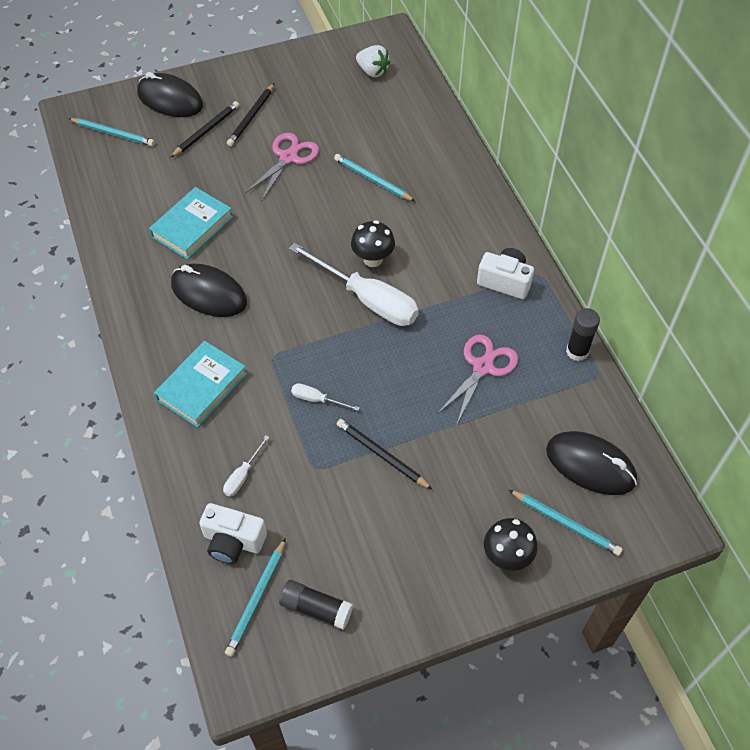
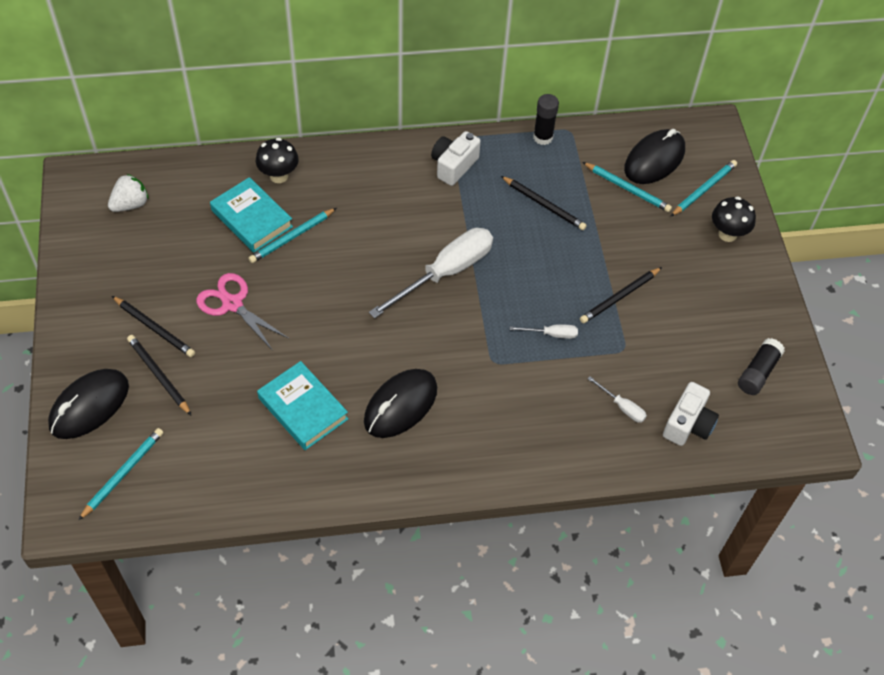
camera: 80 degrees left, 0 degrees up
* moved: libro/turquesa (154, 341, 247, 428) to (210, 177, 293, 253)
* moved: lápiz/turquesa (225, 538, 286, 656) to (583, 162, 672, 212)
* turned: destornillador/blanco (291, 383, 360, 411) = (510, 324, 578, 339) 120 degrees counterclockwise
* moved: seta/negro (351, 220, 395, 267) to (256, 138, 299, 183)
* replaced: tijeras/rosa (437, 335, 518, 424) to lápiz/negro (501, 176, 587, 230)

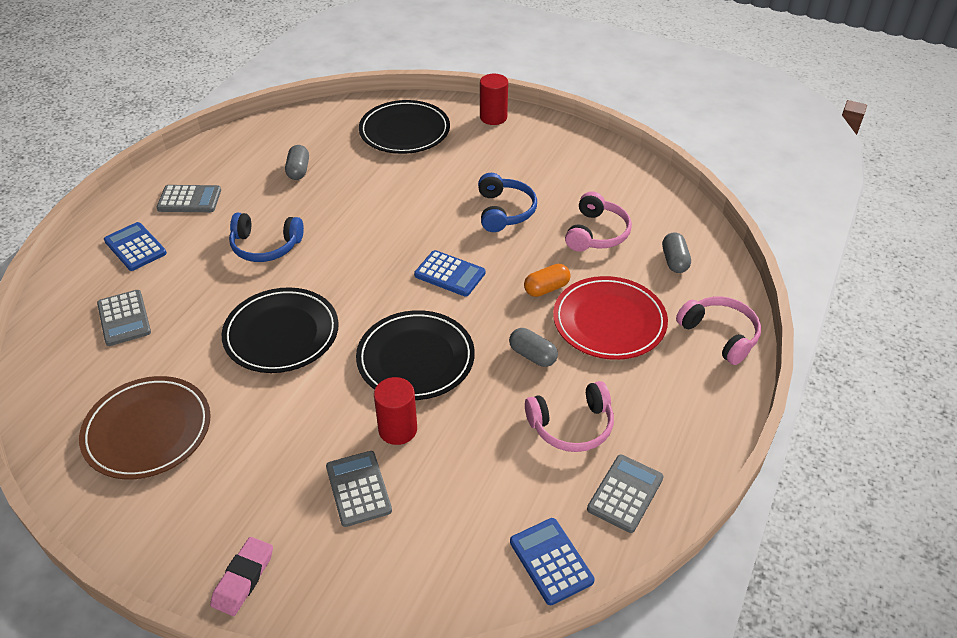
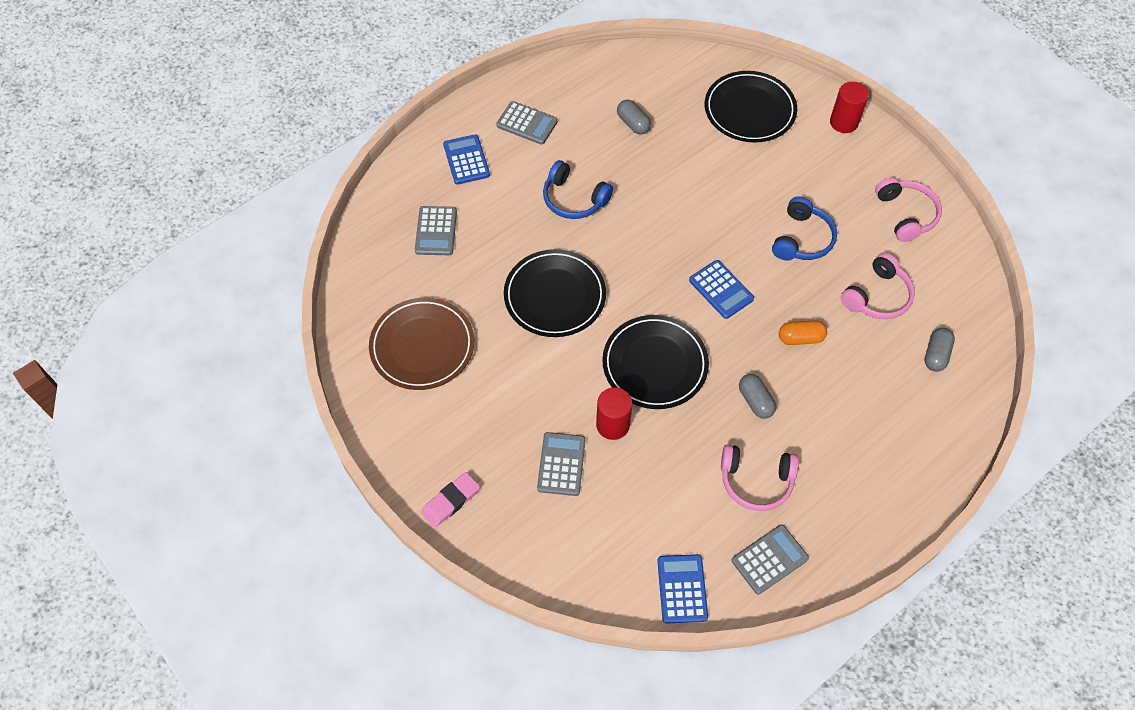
camera: 25 degrees right, 15 degrees up
* turned: cápsula/gris (285, 145, 309, 180) = (617, 99, 651, 134) 60 degrees counterclockwise
* removed: plato/rojo (553, 276, 668, 360)
* moved: auriculares/rosa (676, 297, 761, 365) to (875, 178, 942, 242)

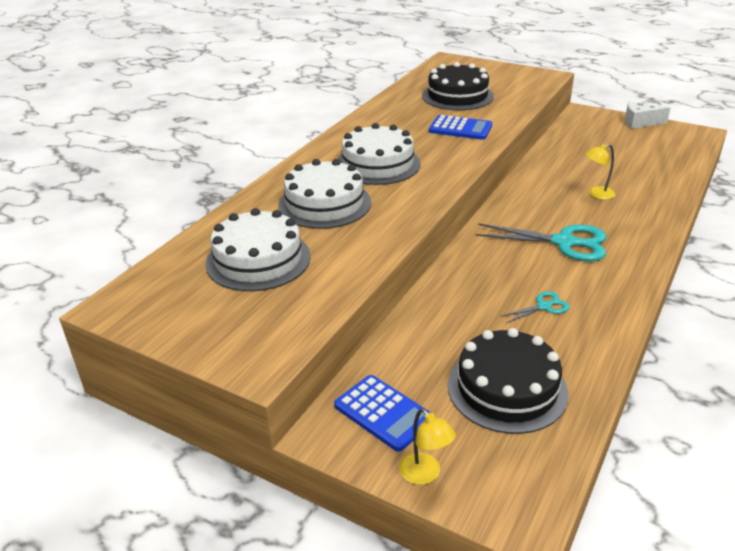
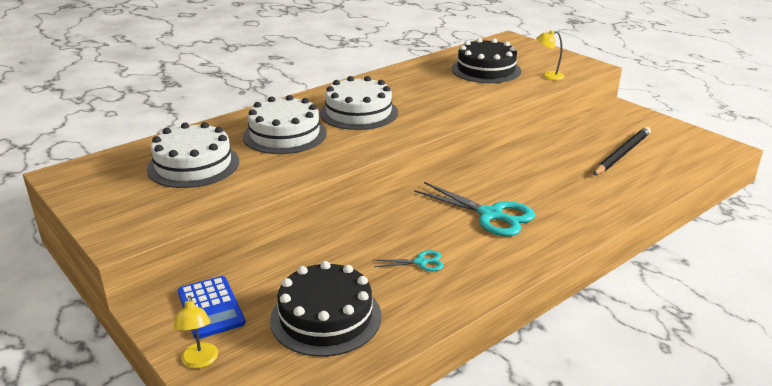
camera: 20 degrees right, 5 degrees down
* removed: calculadora/azul (429, 115, 492, 140)
* moved: lámpara/amarillo (585, 144, 615, 200) to (536, 30, 564, 80)
* removed: queso/blanco (625, 101, 671, 129)
* added: lápiz/negro (593, 127, 651, 175)

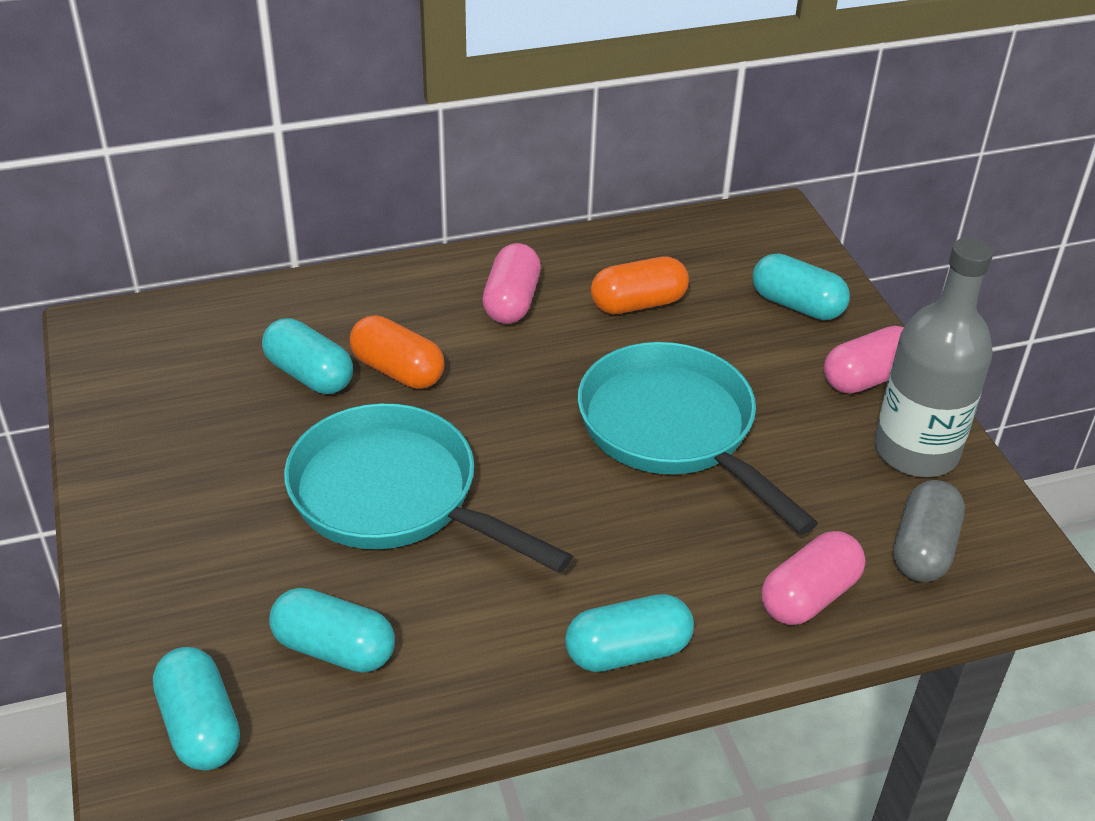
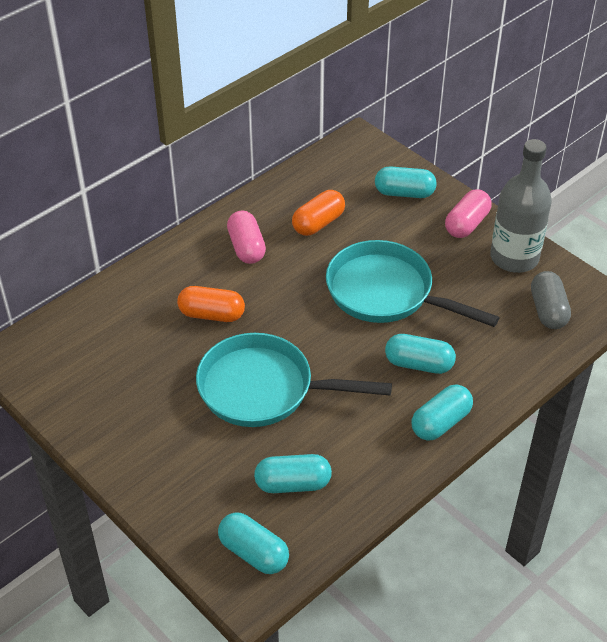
camera: 25 degrees left, 5 degrees up
* moved: cápsula/turquesa (262, 318, 353, 394) to (385, 334, 456, 374)
* removed: cápsula/rosa (761, 531, 865, 625)

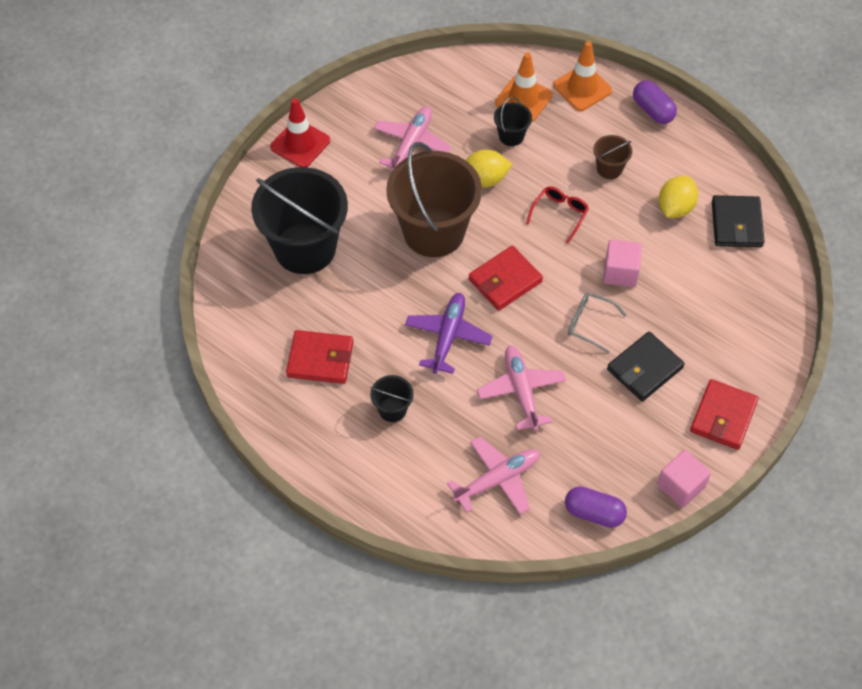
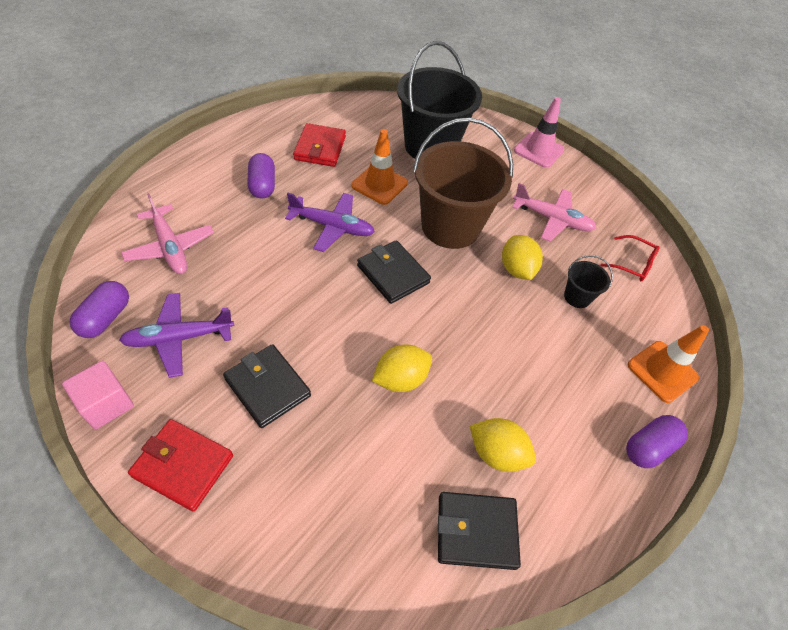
camera: 85 degrees right, 5 degrees down
* recoloured: cono de tráfico/rojo (270, 98, 330, 167) to cono de tráfico/rosa (514, 97, 564, 168)
* replaced: balde/negro (370, 375, 414, 422) to cápsula/morado (247, 153, 275, 199)
* recoloured: cartera/rojo (469, 246, 543, 311) to cartera/negro (357, 240, 431, 304)
* removed: avión/rosa (477, 345, 566, 431)
* moved: cono de tráfico/naranja (495, 52, 553, 122) to (351, 129, 408, 205)
* moved: gafas/rojo (526, 186, 589, 243) to (600, 235, 660, 281)
* removed: gafas/gris (568, 293, 626, 353)
* removed: balde/marrón (593, 135, 632, 179)
* replaced: cubo/rosa (603, 239, 642, 287) to limón/amarillo (372, 345, 432, 392)
* added: avión/morado (119, 293, 234, 378)

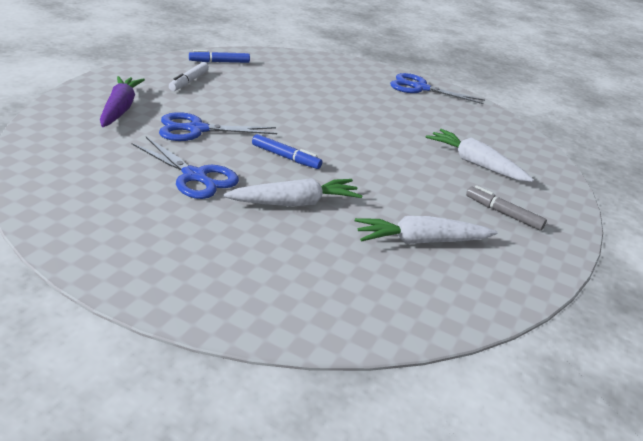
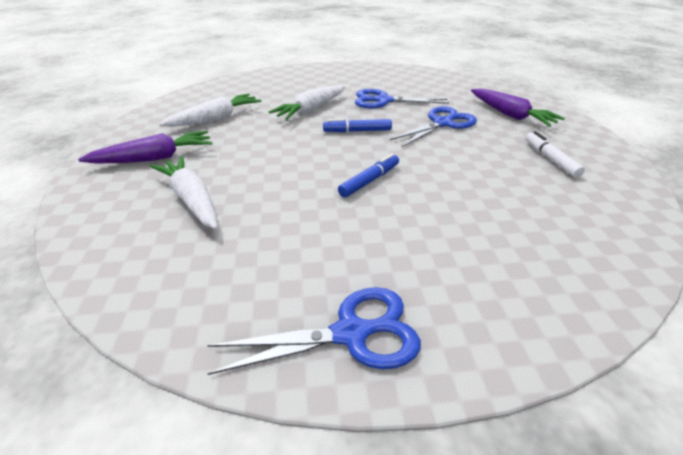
camera: 150 degrees right, 5 degrees up
* moved: rotulador/azul (189, 50, 250, 63) to (338, 153, 399, 198)
* turned: zanahoria/blanco (426, 129, 533, 182) = (150, 156, 218, 229) 135 degrees counterclockwise
* replaced: rotulador/gris (466, 185, 547, 231) to zanahoria/morado (78, 131, 212, 163)

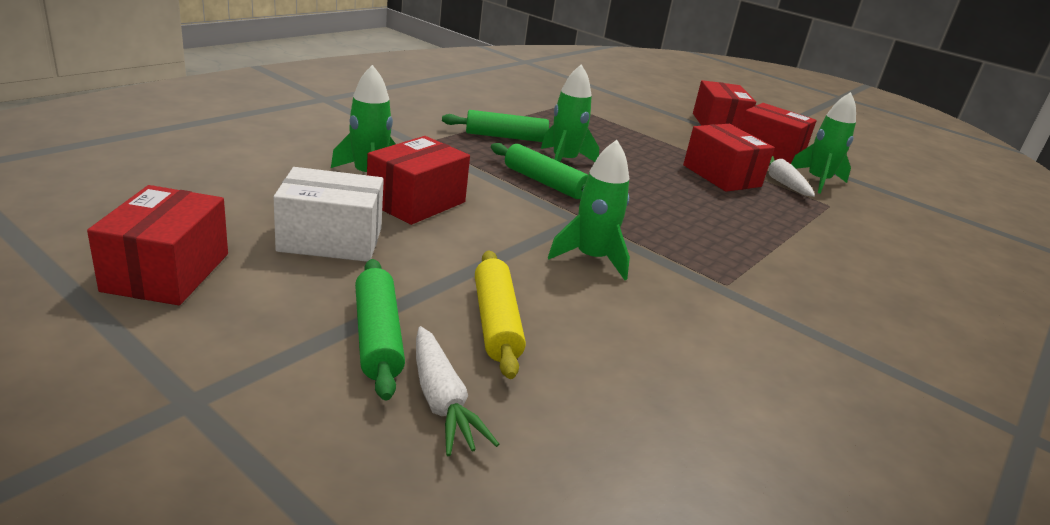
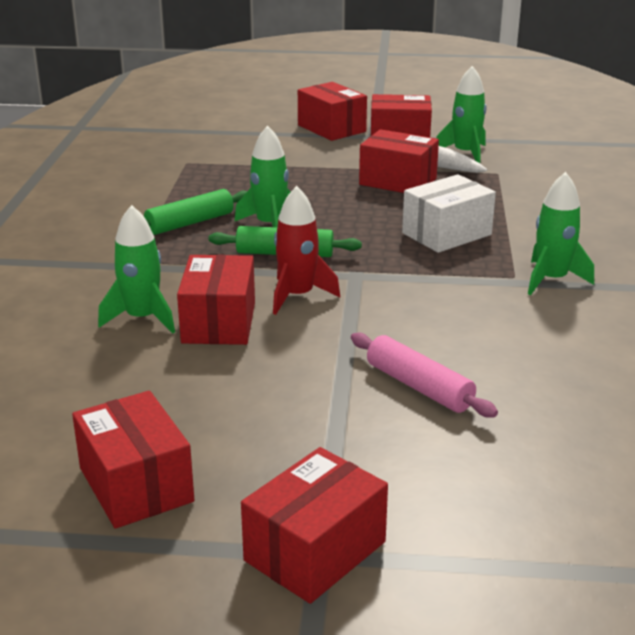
camera: 30 degrees left, 0 degrees up
* moved: caja/blanco (273, 167, 384, 262) to (402, 174, 496, 253)
* removed: rodillo/verde (355, 259, 405, 400)
* removed: zanahoria/blanco (416, 326, 499, 456)
* recoloured: rodillo/amarillo (475, 251, 526, 379) to rodillo/rosa (351, 333, 498, 418)
* moved: cohete/verde (548, 140, 630, 280) to (528, 172, 594, 295)
* added: caja/rojo (241, 447, 388, 604)
* added: cohete/rojo (273, 186, 340, 315)

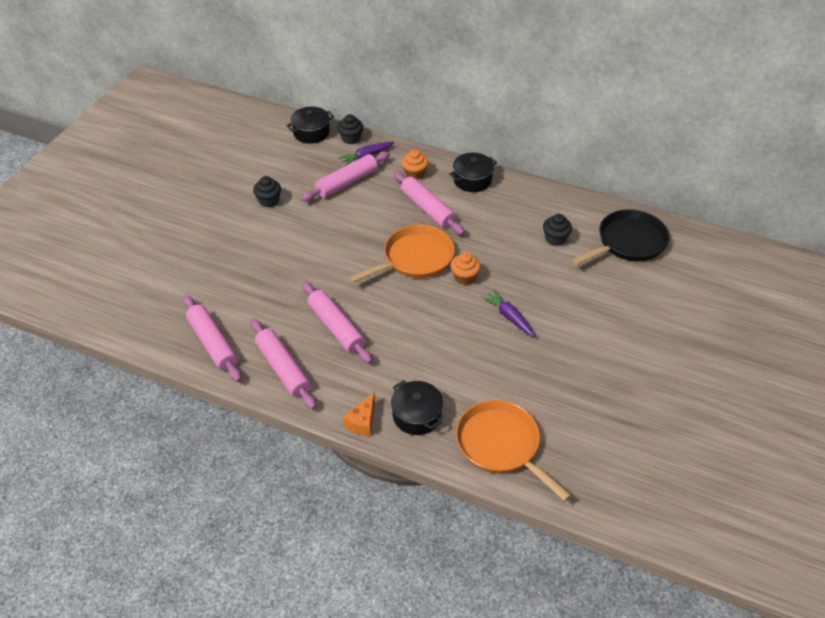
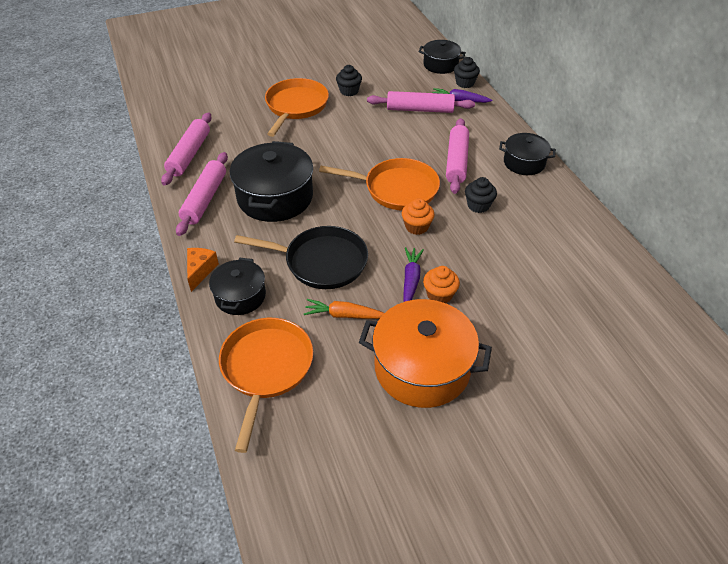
camera: 45 degrees right, 0 degrees up
* replaced: rodillo/rosa (302, 281, 372, 364) to olla/negro (230, 141, 313, 222)
* turned: queso/naranja (343, 392, 375, 437) = (187, 248, 219, 292) 120 degrees clockwise
* moved: magdalena/naranja (401, 149, 428, 180) to (423, 266, 460, 303)
* moved: magdalena/negro (543, 214, 572, 246) to (465, 177, 497, 213)
* moved: sartén/negro (572, 209, 670, 265) to (234, 226, 368, 289)
* added: sartén/naranja (265, 78, 329, 137)
* added: zanahoria/naranja (304, 299, 384, 319)
* added: olla/naranja (359, 299, 492, 408)

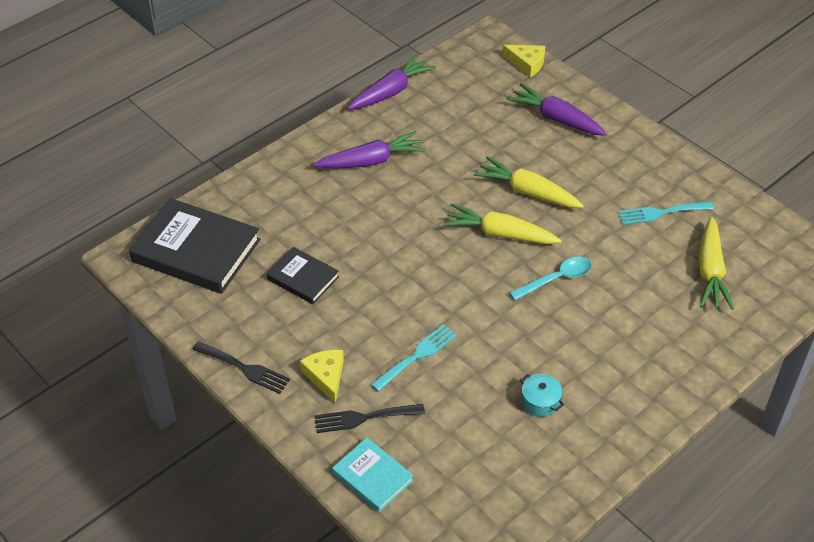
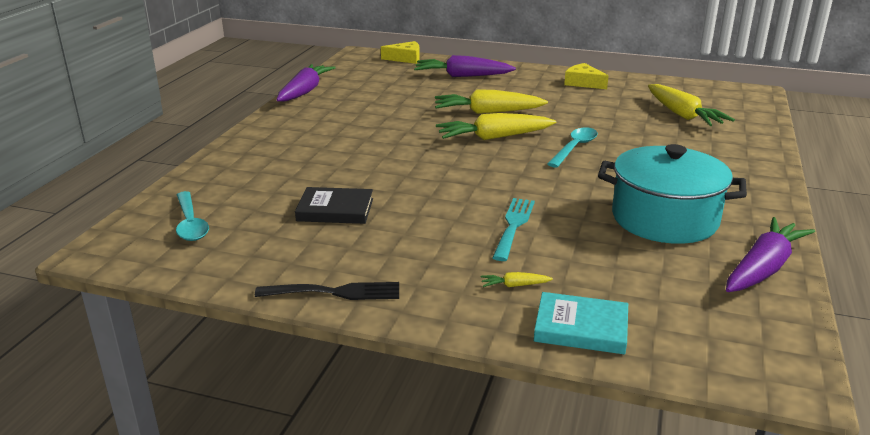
camera: 30 degrees left, 20 degrees down
* replaced: libro/negro (129, 198, 261, 294) to cuchara/turquesa (176, 191, 209, 241)
* moved: queso/amarillo (300, 350, 344, 403) to (564, 63, 608, 89)
* moved: zanahoria/morado (313, 131, 425, 168) to (726, 217, 815, 292)
* replaced: tenedor/negro (314, 404, 425, 433) to zanahoria/amarillo (481, 272, 553, 287)
* resized: olla/turquesa (520, 374, 564, 417) = (598, 144, 747, 244) x2.45
* removed: tenedor/turquesa (618, 201, 714, 225)

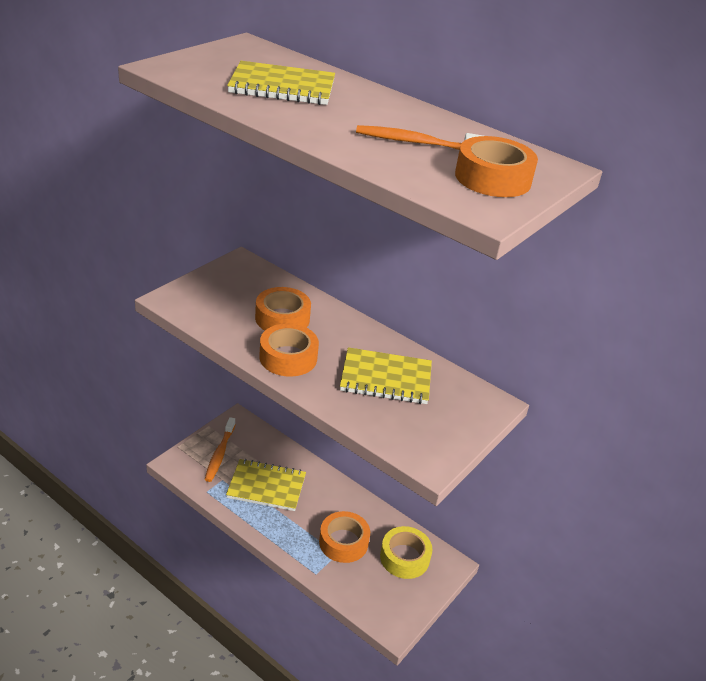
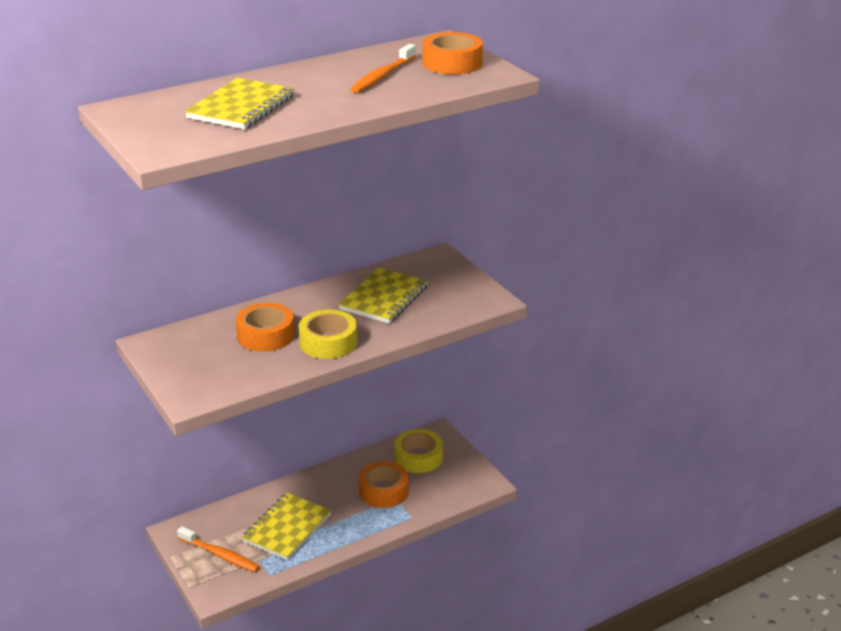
camera: 65 degrees left, 5 degrees down
* recoloured: cinta adhesiva/naranja (259, 324, 319, 377) to cinta adhesiva/amarillo (299, 309, 357, 359)

